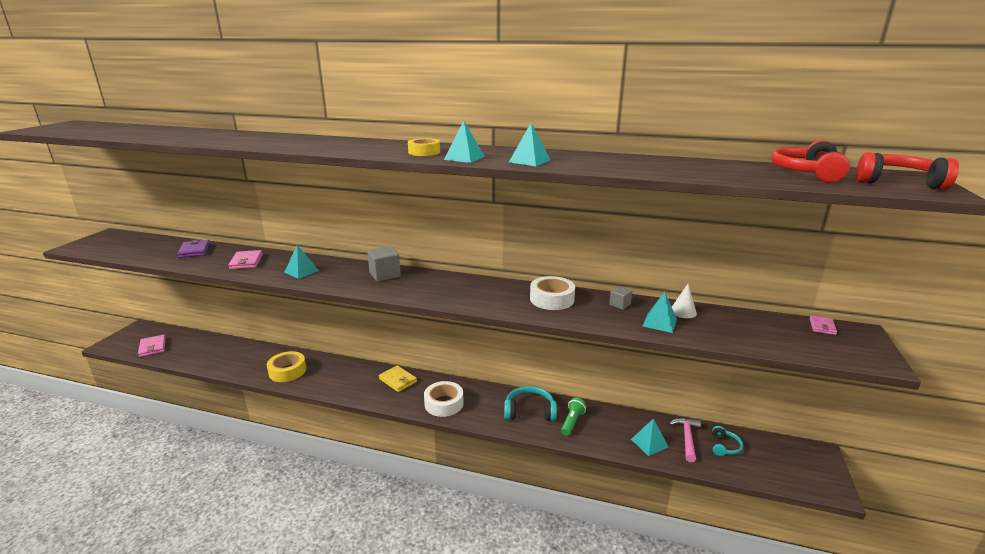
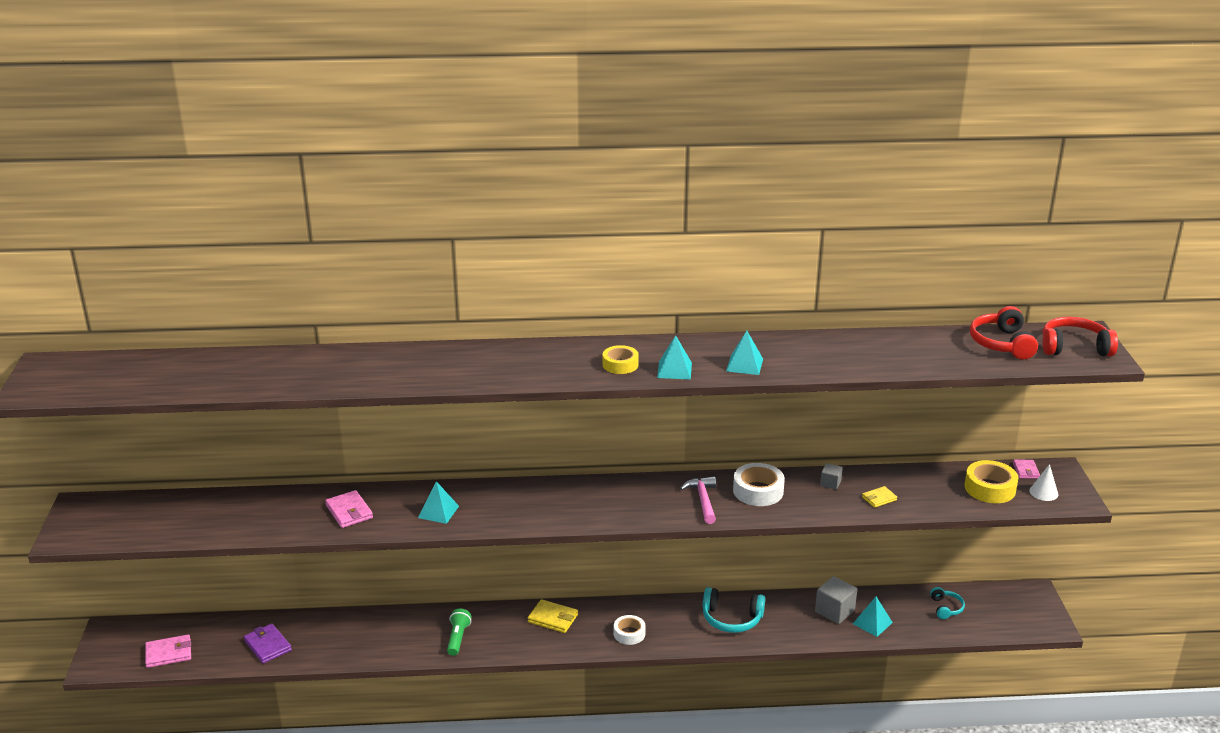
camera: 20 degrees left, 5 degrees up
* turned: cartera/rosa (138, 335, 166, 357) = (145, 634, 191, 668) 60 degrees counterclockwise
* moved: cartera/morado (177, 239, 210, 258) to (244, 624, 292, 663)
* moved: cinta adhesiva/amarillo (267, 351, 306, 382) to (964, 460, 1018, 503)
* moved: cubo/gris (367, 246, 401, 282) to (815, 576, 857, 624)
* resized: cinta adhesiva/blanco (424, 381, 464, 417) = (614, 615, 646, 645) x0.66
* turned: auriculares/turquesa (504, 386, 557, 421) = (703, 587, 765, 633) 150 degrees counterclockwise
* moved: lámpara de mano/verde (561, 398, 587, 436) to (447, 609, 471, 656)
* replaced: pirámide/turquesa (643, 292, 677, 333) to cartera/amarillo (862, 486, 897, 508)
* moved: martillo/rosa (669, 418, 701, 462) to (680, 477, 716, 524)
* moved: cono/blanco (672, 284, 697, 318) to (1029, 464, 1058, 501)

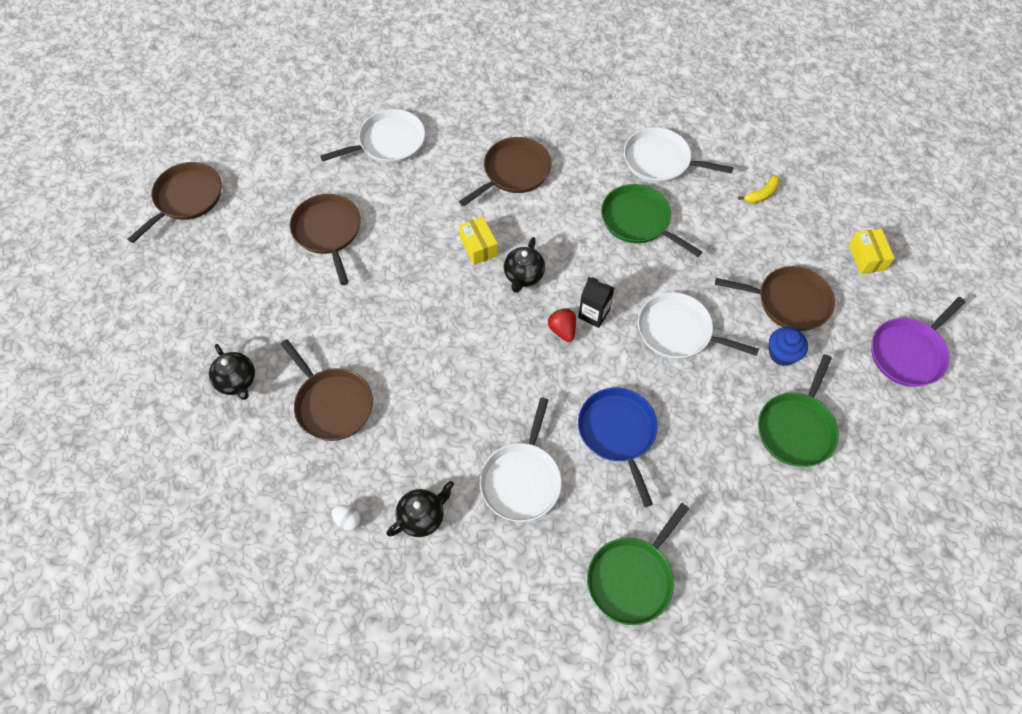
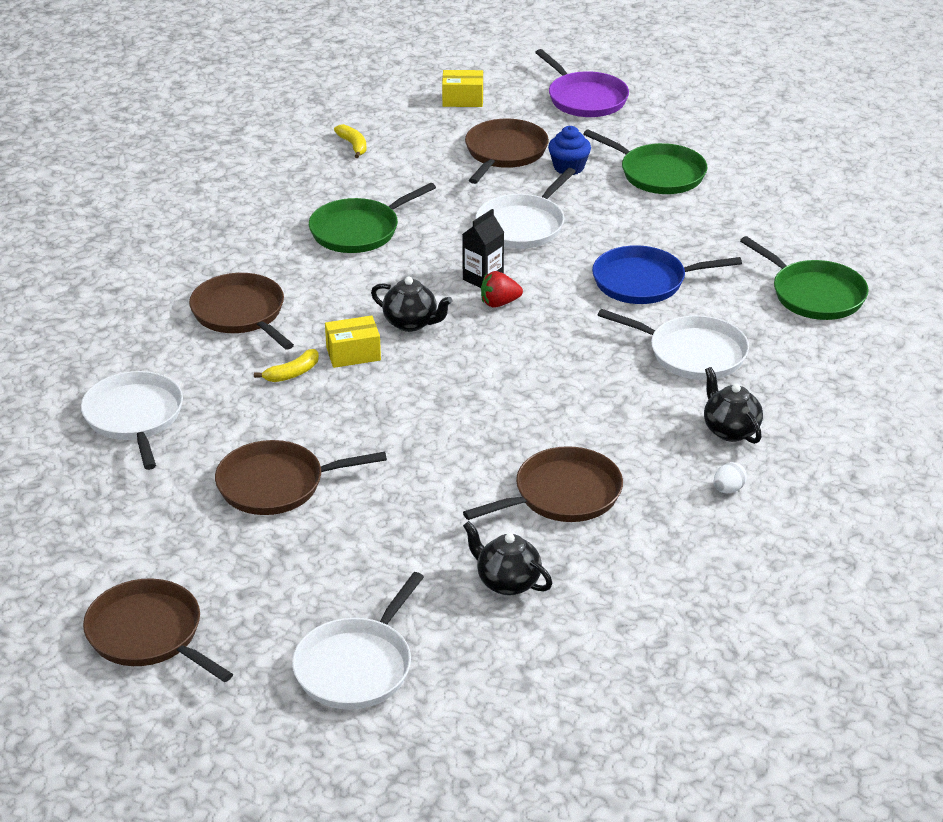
camera: 80 degrees left, 25 degrees down
* turned: tetera/negro (209, 344, 255, 400) = (463, 521, 552, 596) 120 degrees counterclockwise
* moved: sartén/blanco (624, 127, 733, 183) to (292, 572, 424, 709)
* added: plátano/amarillo (254, 349, 319, 382)

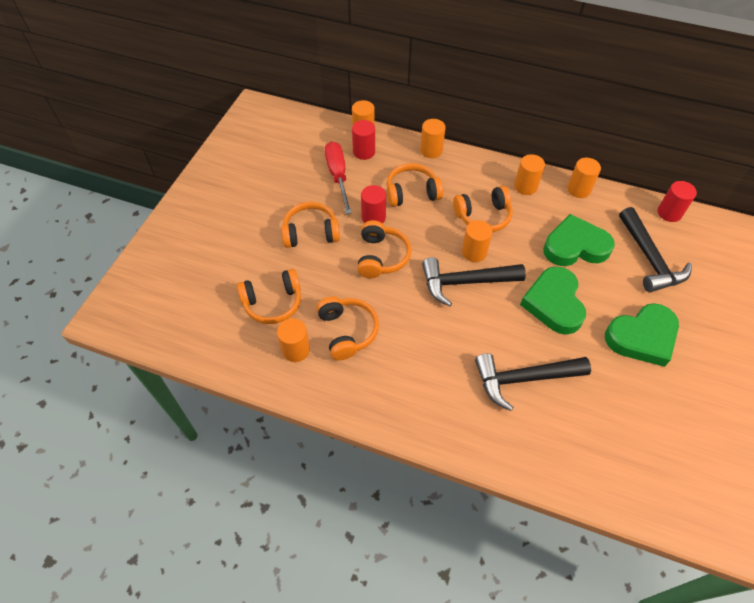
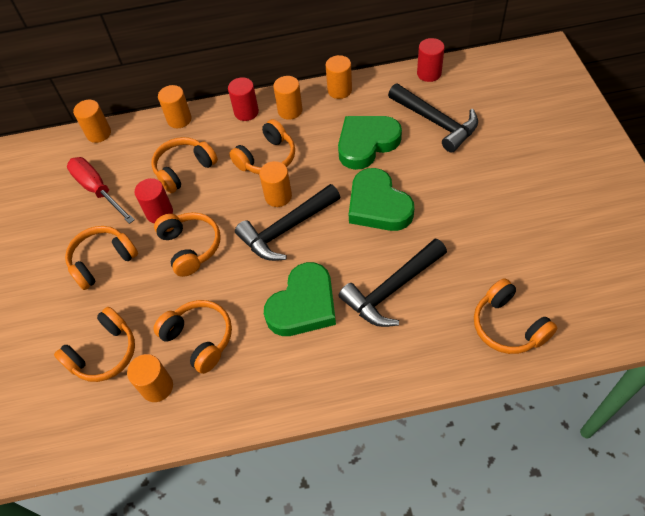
camera: 25 degrees left, 0 degrees up
* moved: cilindro/rojo (352, 120, 375, 160) to (228, 77, 259, 121)
* moved: corazón/verde (605, 303, 679, 367) to (264, 262, 336, 336)
* added: auriculares/naranja (474, 278, 557, 354)

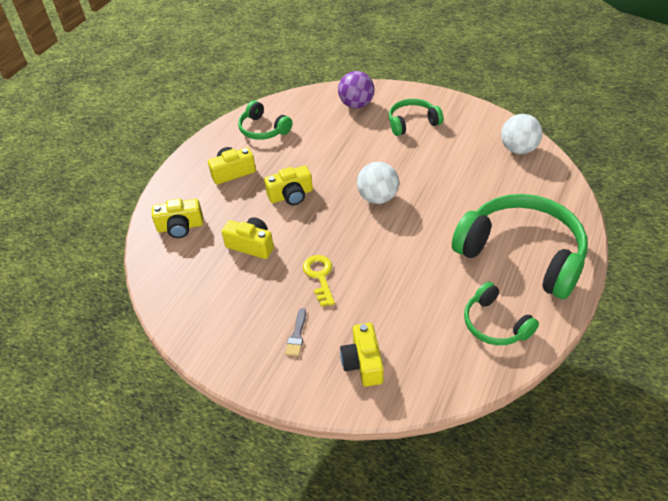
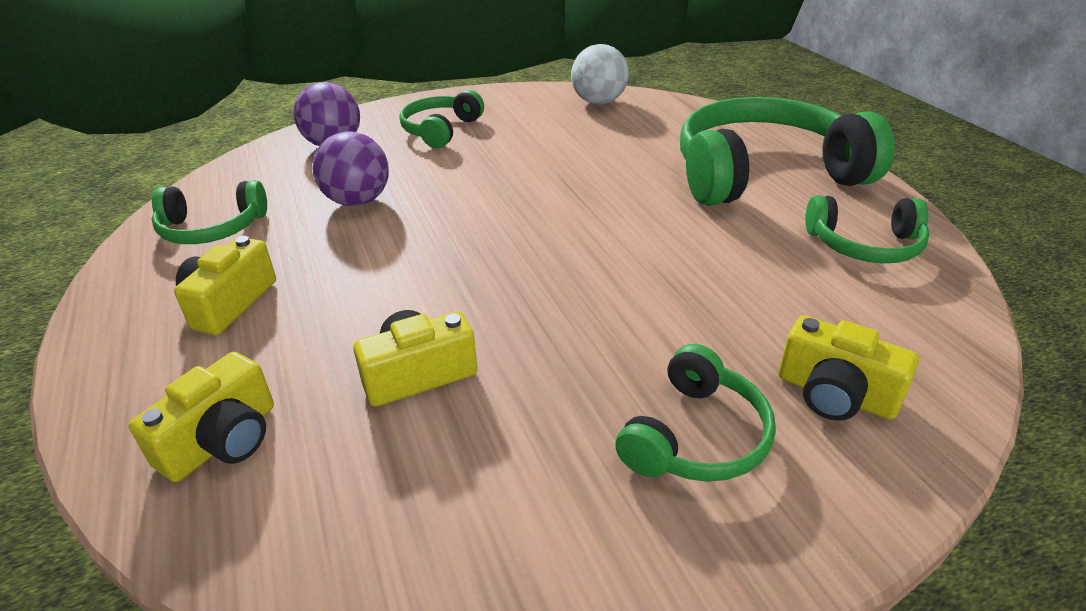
camera: 50 degrees left, 10 degrees down
* removed: cámara/amarillo (264, 166, 313, 205)
* replaced: pincel/gris (285, 308, 306, 356) to auriculares/verde (615, 344, 776, 482)
* removed: llave/amarillo (303, 255, 335, 307)
* removed: pelota/blanco (357, 162, 399, 204)
* added: pelota/morado (313, 131, 389, 206)

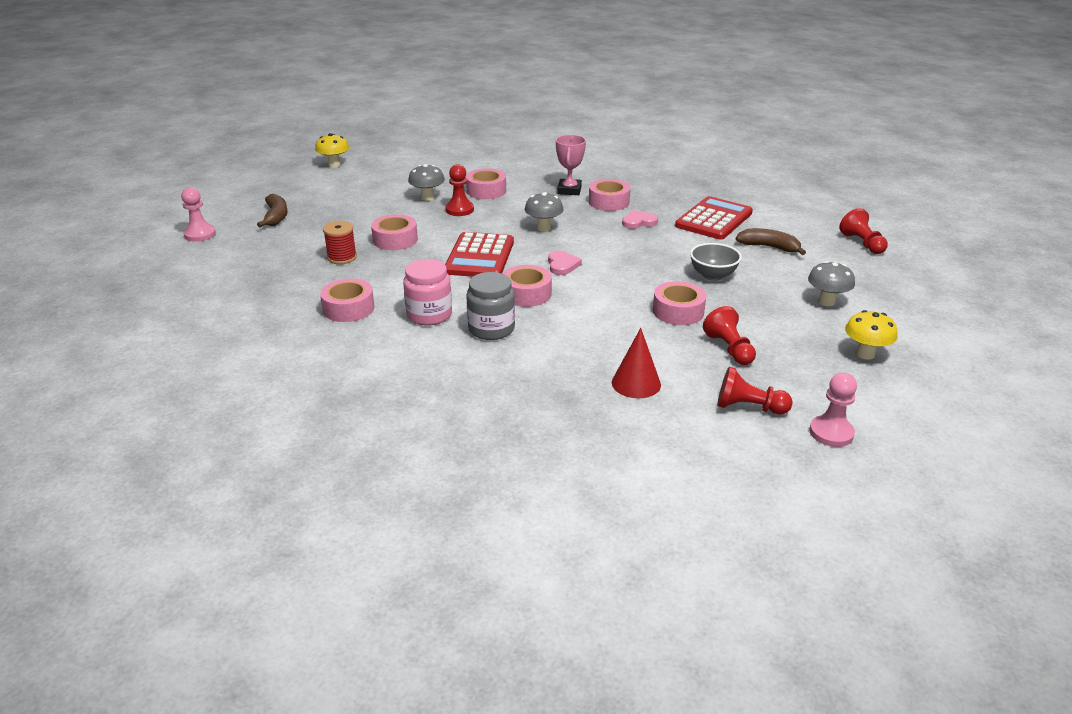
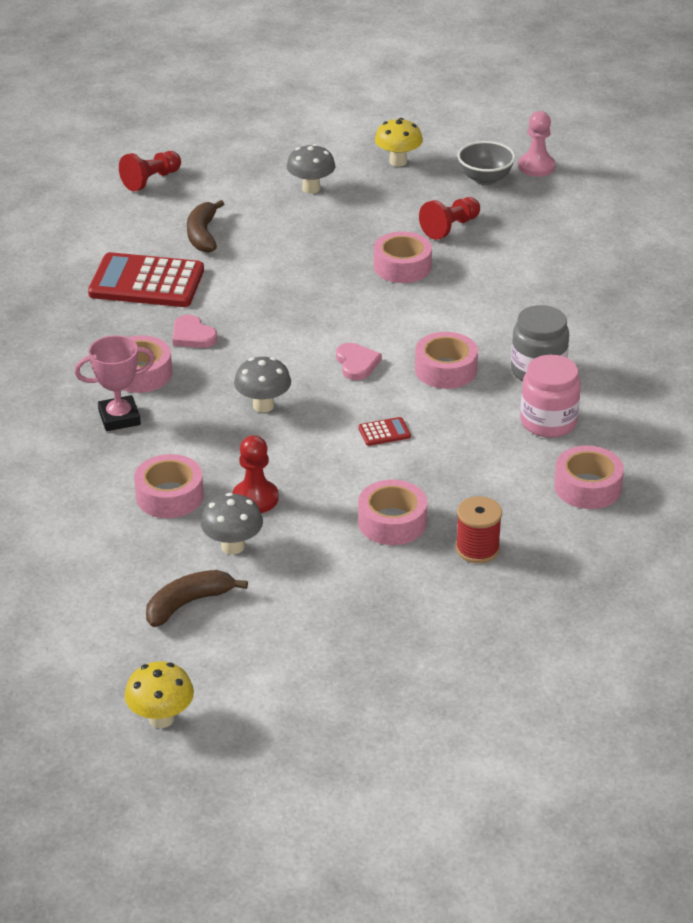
camera: 115 degrees left, 5 degrees up
* removed: peón/rosa (181, 187, 216, 242)
* moved: plátano/marrón (257, 194, 288, 227) to (146, 570, 248, 627)
* resized: calculadora/rojo (445, 232, 514, 277) = (358, 417, 411, 446) x0.40
* turned: corazón/rosa (548, 250, 582, 275) = (336, 343, 382, 380) 105 degrees clockwise
* removed: cono/rojo (612, 328, 661, 398)
* moved: cuenco/gris (690, 243, 742, 281) to (458, 141, 515, 185)
* removed: peón/rojo (717, 367, 793, 415)

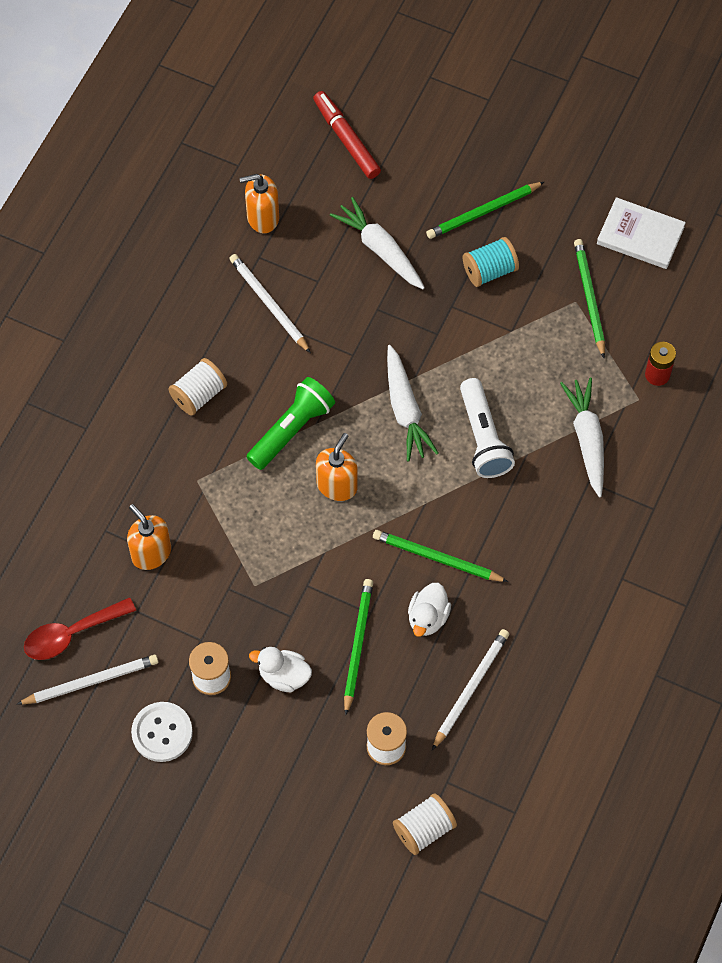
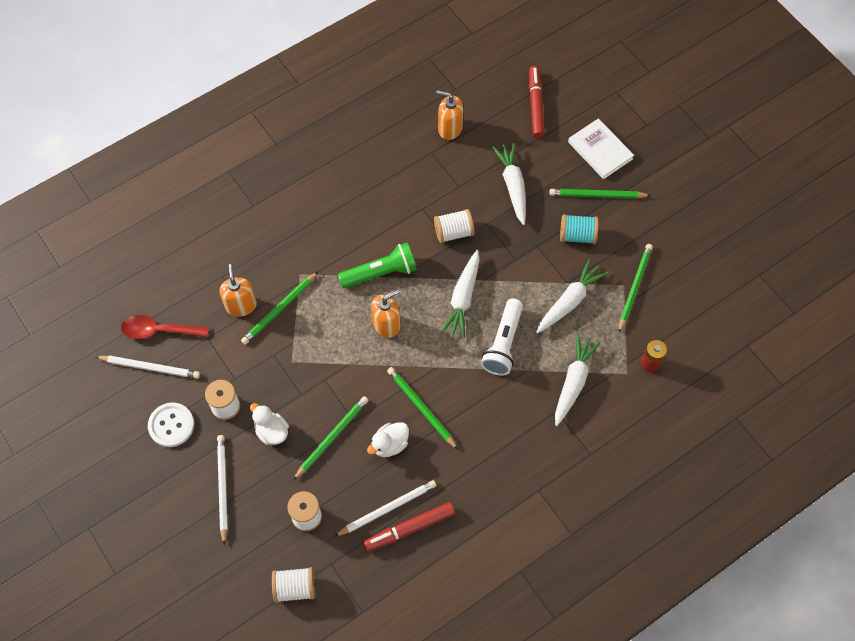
camera: 30 degrees right, 0 degrees up
* moved: carrete/blanco (169, 358, 227, 416) to (434, 209, 475, 243)
* moved: lápiz/blanco (229, 254, 311, 353) to (217, 435, 228, 545)
* moved: libro/blanco (597, 197, 686, 269) to (568, 119, 634, 179)
* added: lápiz/verde (241, 272, 318, 345)
* added: rotulador/rojo (364, 502, 455, 552)
* added: zanahoria/blanco (536, 259, 608, 333)

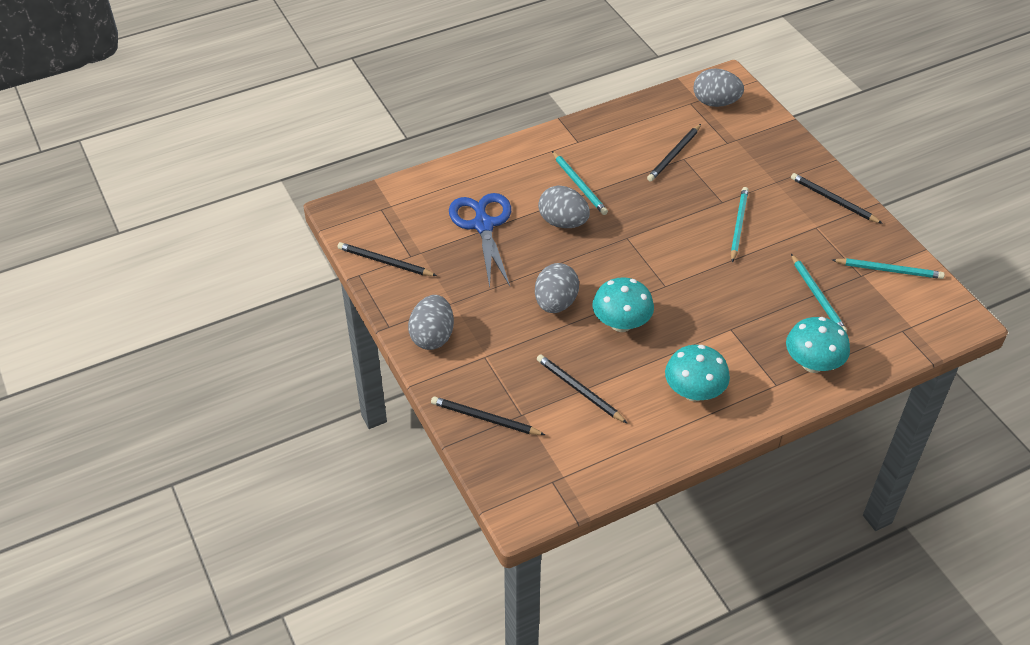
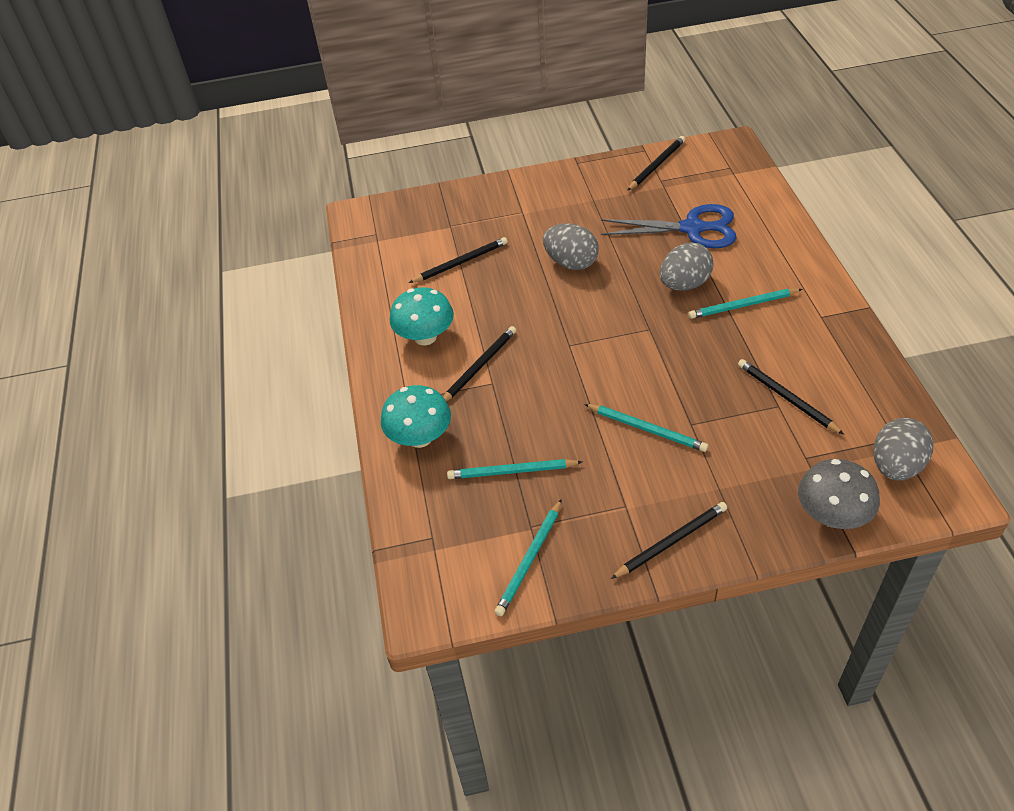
camera: 110 degrees right, 0 degrees up
* removed: huevo/gris (408, 295, 454, 350)
* moved: lápiz/negro (431, 396, 545, 435) to (443, 326, 516, 401)
* removed: seta/turquesa (592, 277, 654, 332)
* added: seta/gris (798, 459, 880, 529)

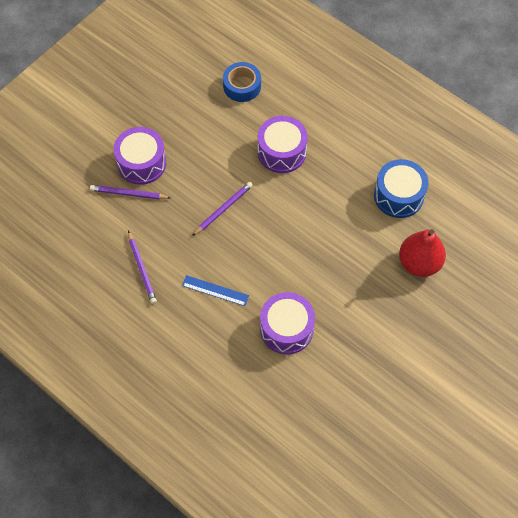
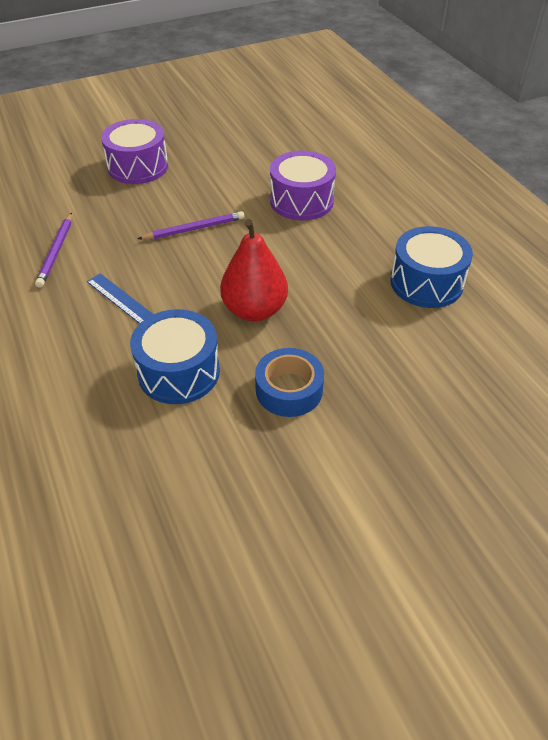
camera: 25 degrees right, 15 degrees down
* removed: lápiz/morado (90, 185, 171, 199)
* moved: cinta adhesiva/azul (223, 62, 261, 102) to (255, 348, 324, 417)
* recoloured: tambor/morado (260, 292, 315, 354) to tambor/azul (130, 309, 220, 404)
* moved: pera/rojo (399, 229, 446, 277) to (220, 219, 288, 322)

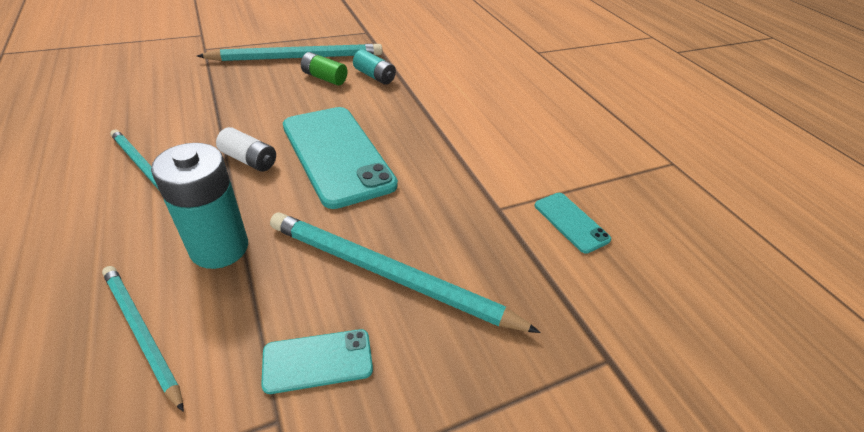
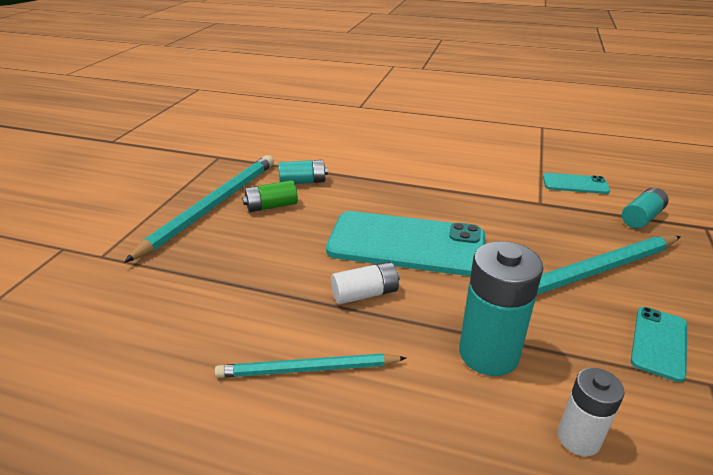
camera: 45 degrees left, 10 degrees down
* replaced: lápiz/turquesa (102, 266, 184, 412) to pila/blanco (558, 368, 625, 456)
* added: pila/turquesa (622, 188, 669, 228)

